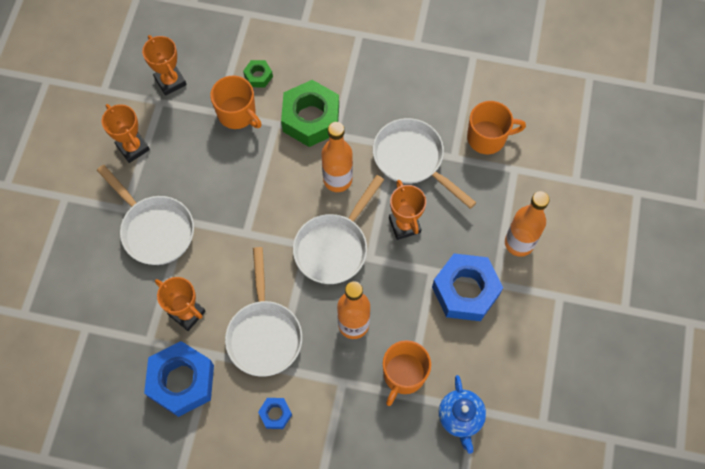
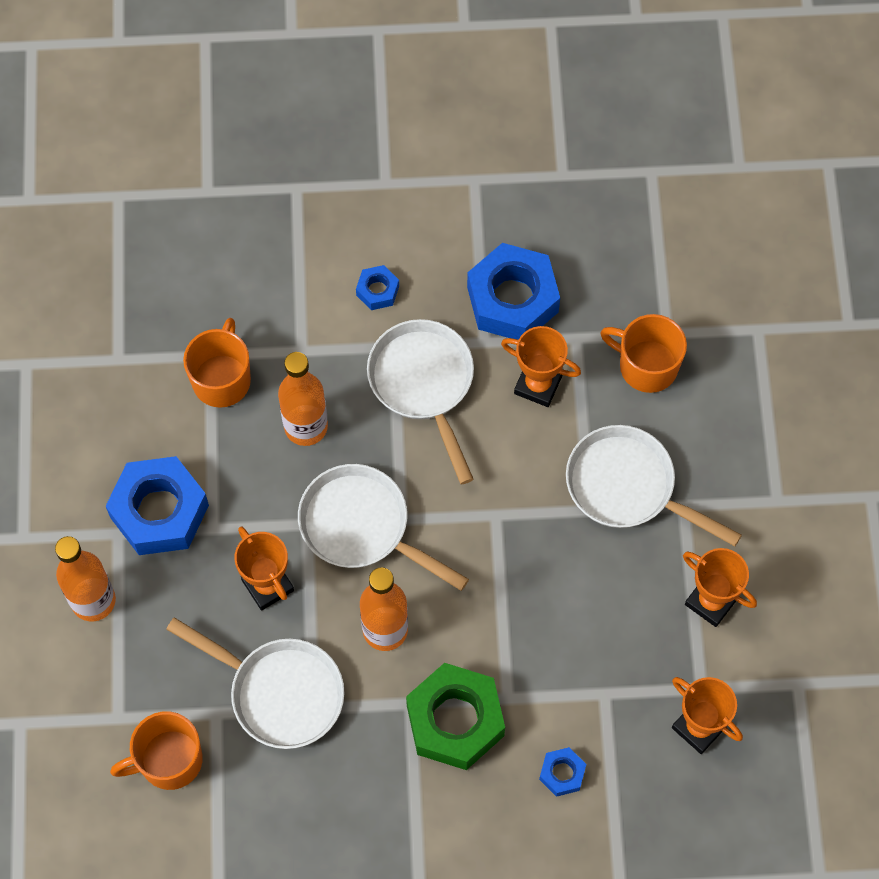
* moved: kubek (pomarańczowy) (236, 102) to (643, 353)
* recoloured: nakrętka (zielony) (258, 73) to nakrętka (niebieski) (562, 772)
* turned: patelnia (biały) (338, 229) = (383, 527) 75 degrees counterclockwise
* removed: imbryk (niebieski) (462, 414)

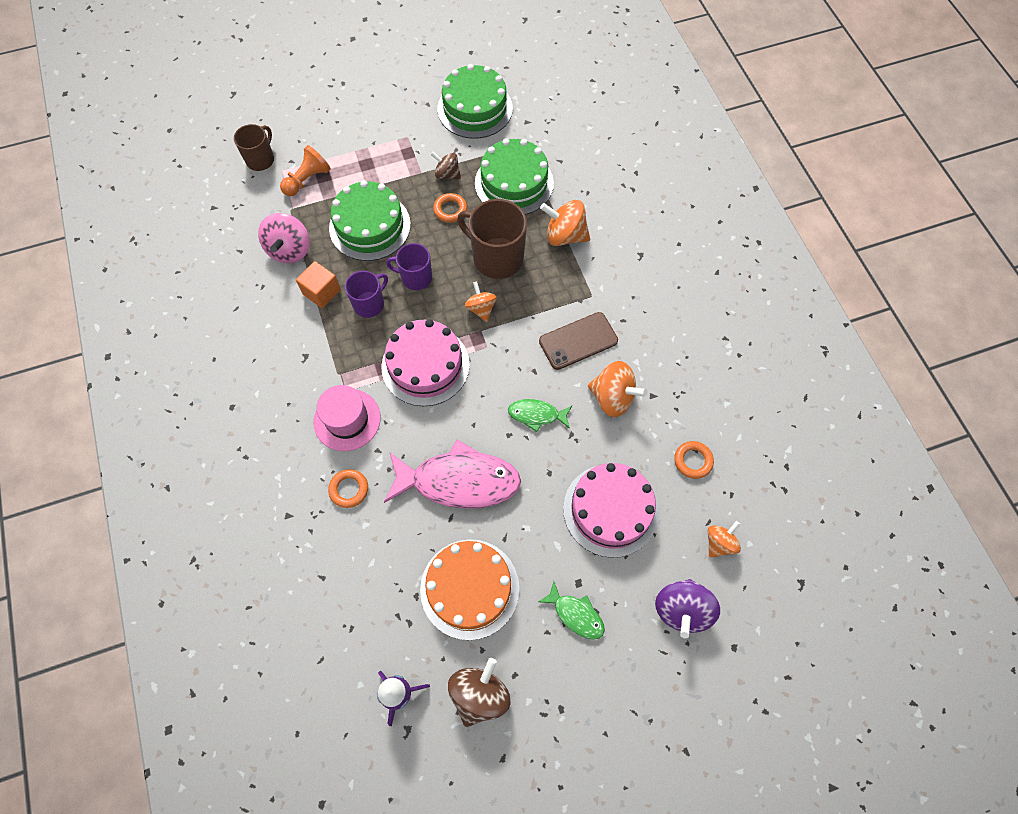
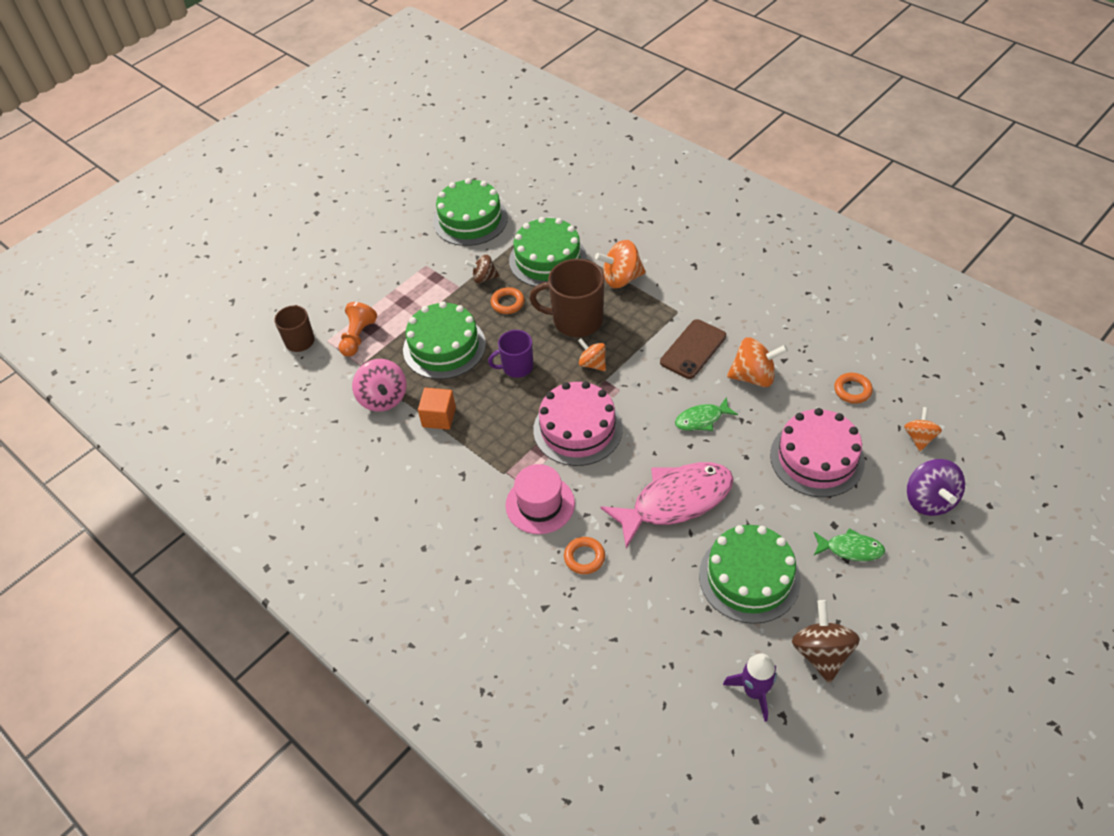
* removed: kubek (fioletowy) (366, 294)
* recoloured: tort (pomarańczowy) (469, 589) to tort (zielony) (749, 574)

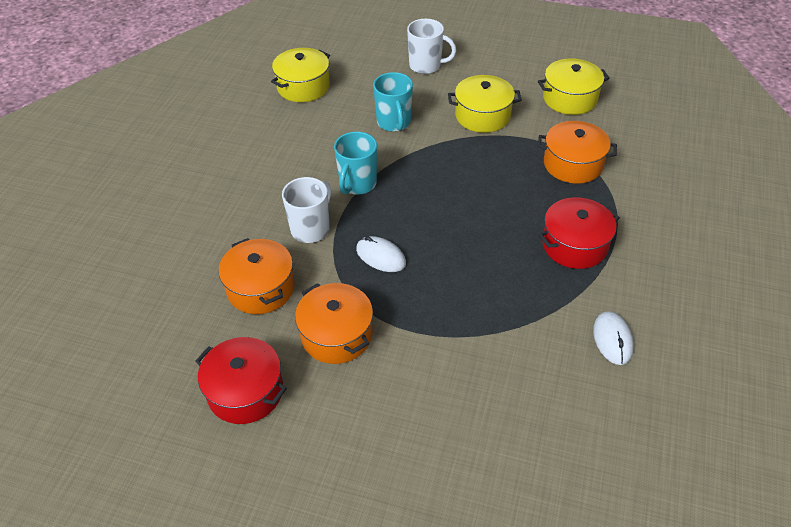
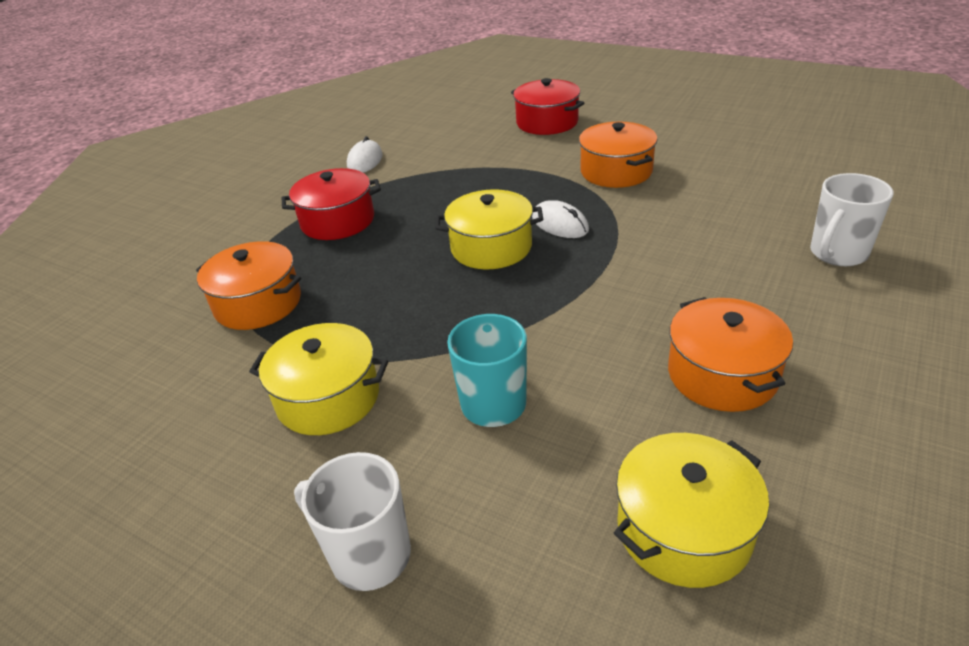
* moved: garnek (czerwony) (241, 380) to (547, 106)
* moved: garnek (pomarańczowy) (257, 276) to (730, 354)
* moved: kubek (biały) (306, 210) to (851, 219)
* removed: kubek (turkusowy) (355, 163)
* moved: garnek (żółty) (574, 86) to (489, 229)

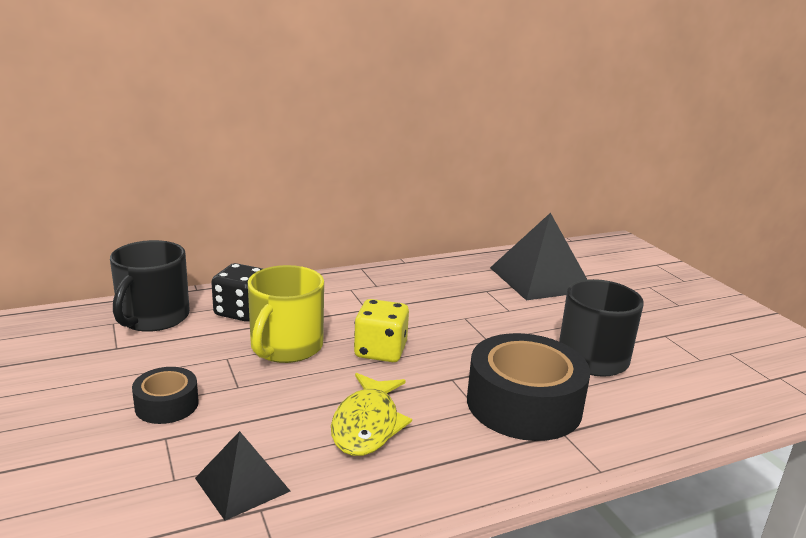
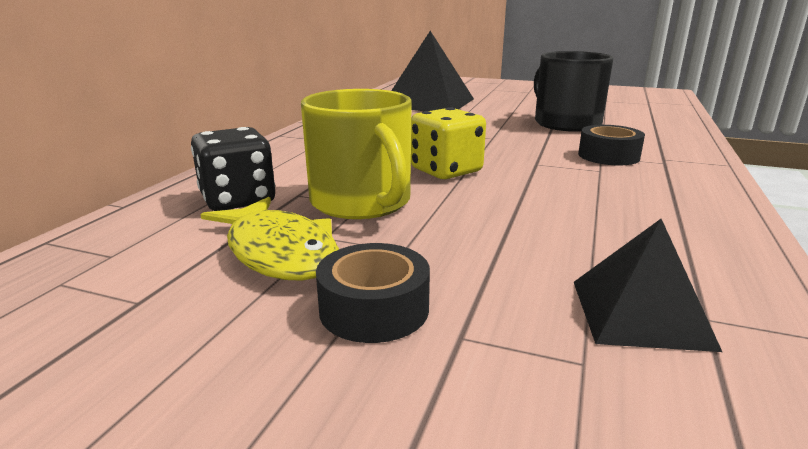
* removed: kubek (czarny) (150, 286)
* moved: ryba (żółty) (371, 414) to (269, 239)
* resized: taśma klejąca (czarny) (528, 387) = (611, 145) x0.51

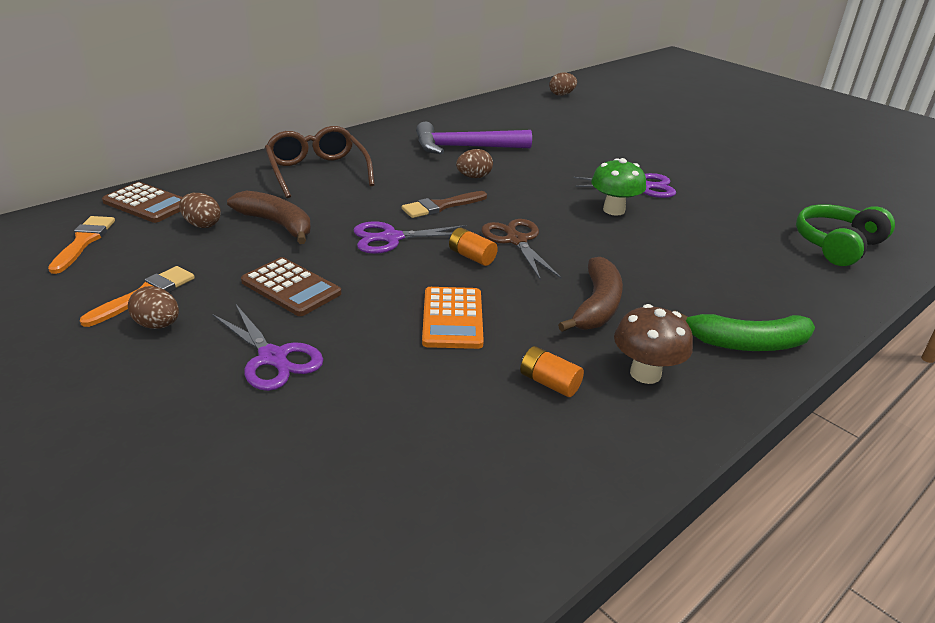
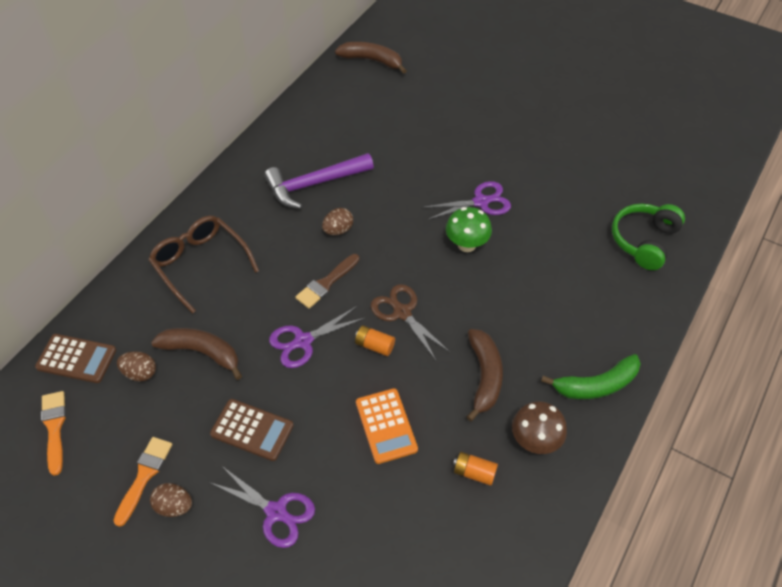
* replaced: jajko (brązowy) (563, 84) to banan (brązowy) (371, 58)

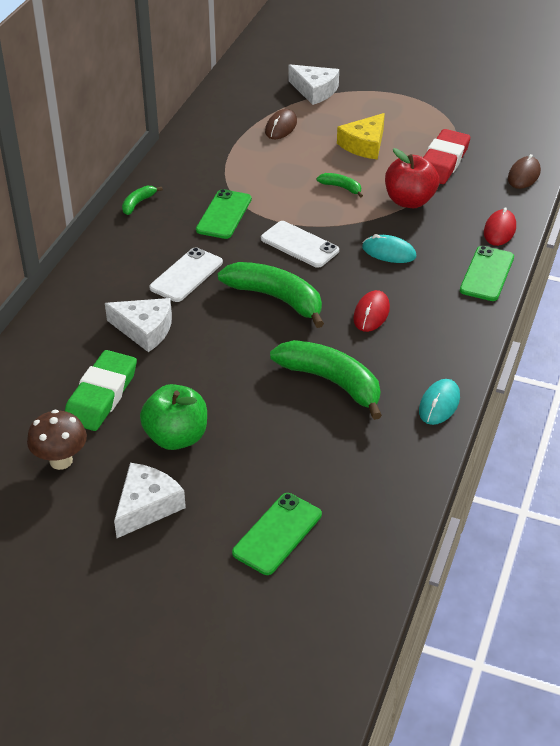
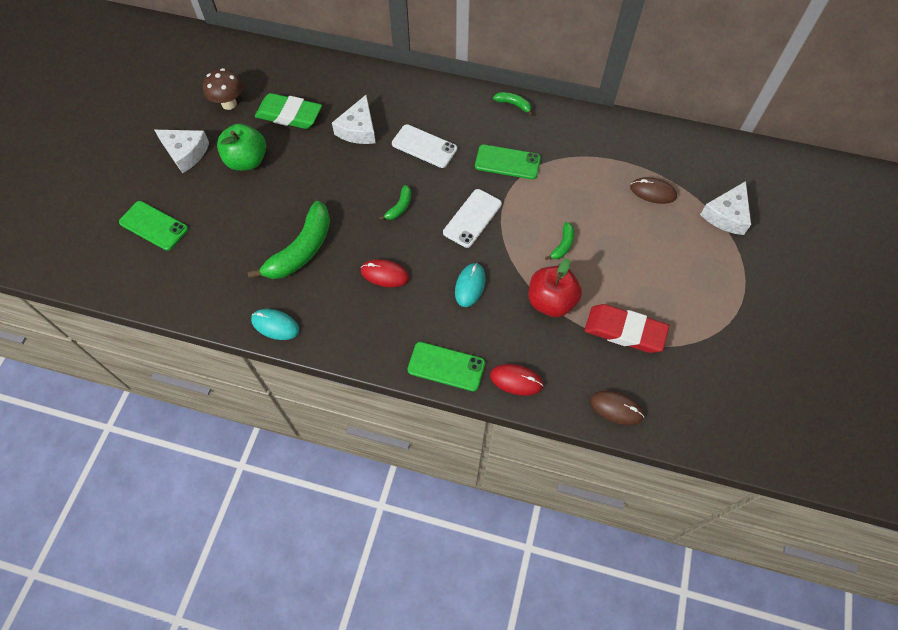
* resized: banan (zielony) (271, 295) = (395, 202) x0.47
* removed: ser (żółty) (361, 136)

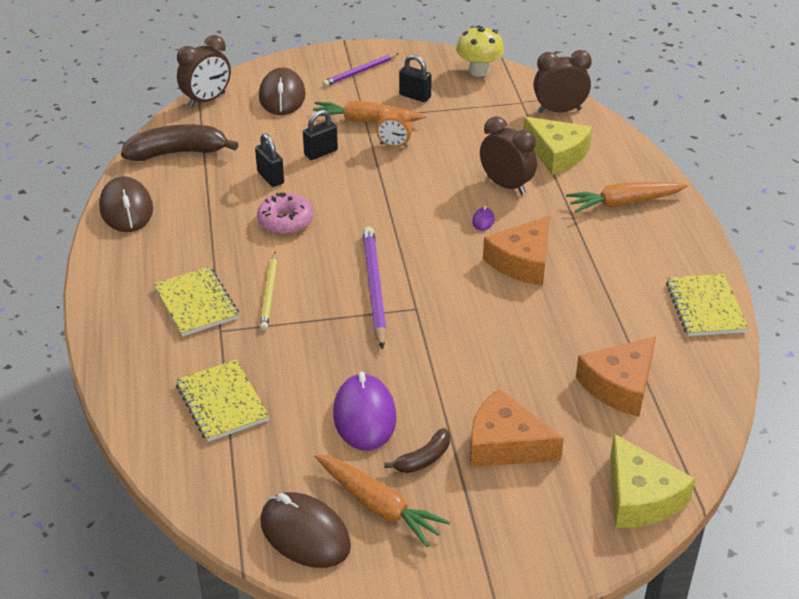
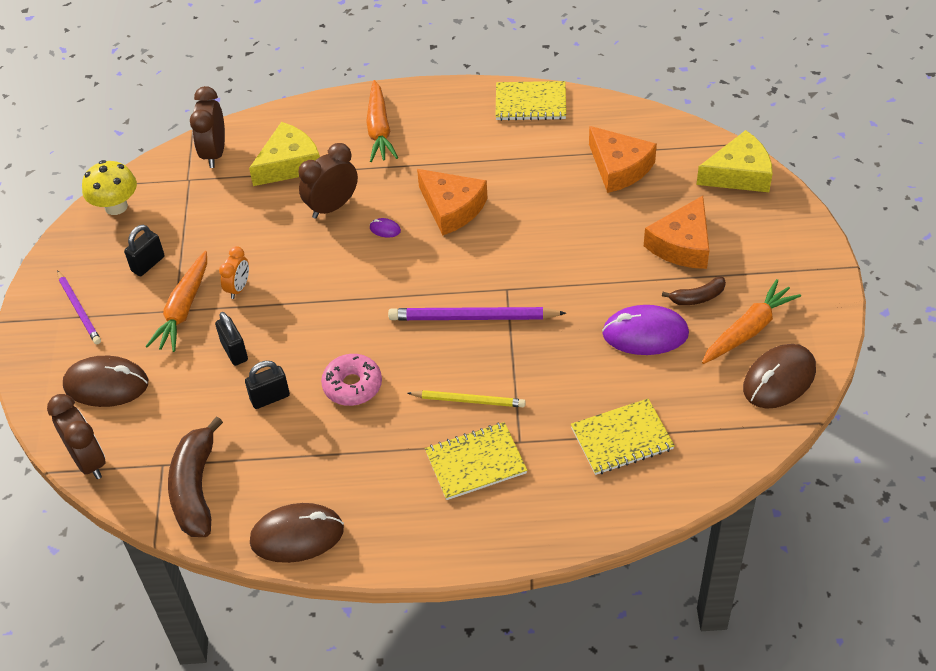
* turned: banan (brązowy) (417, 450) = (694, 291) 105 degrees clockwise

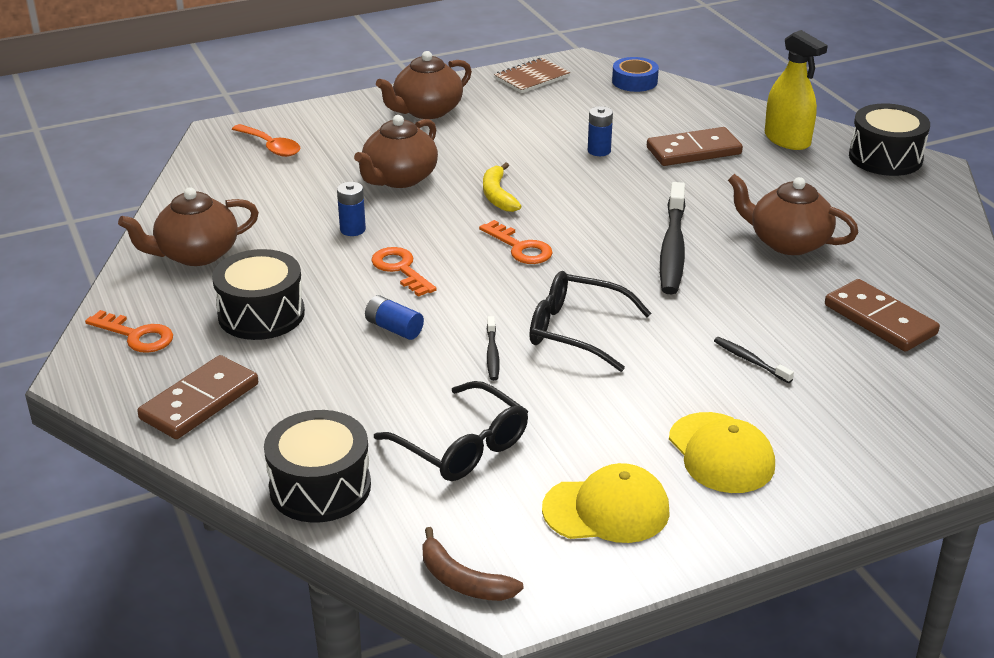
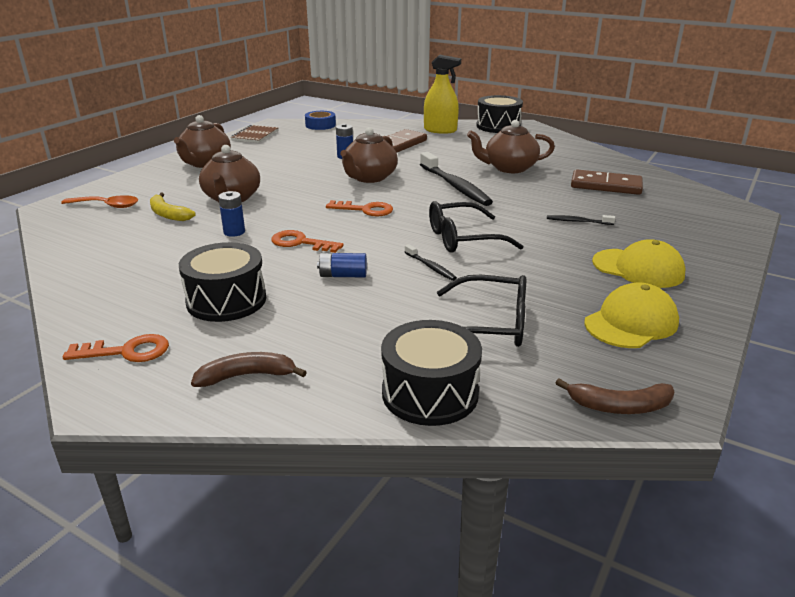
* moved: imbryk (brązowy) (188, 226) to (369, 155)
* replaced: kostka domina (brązowy) (197, 397) to banan (brązowy) (249, 369)
* moved: banan (żółty) (502, 187) to (173, 207)

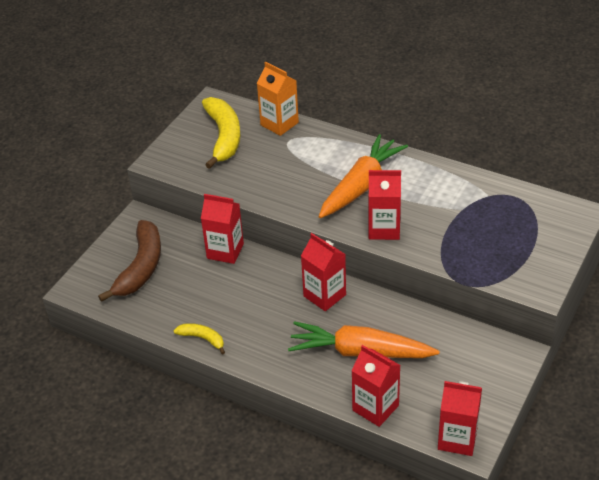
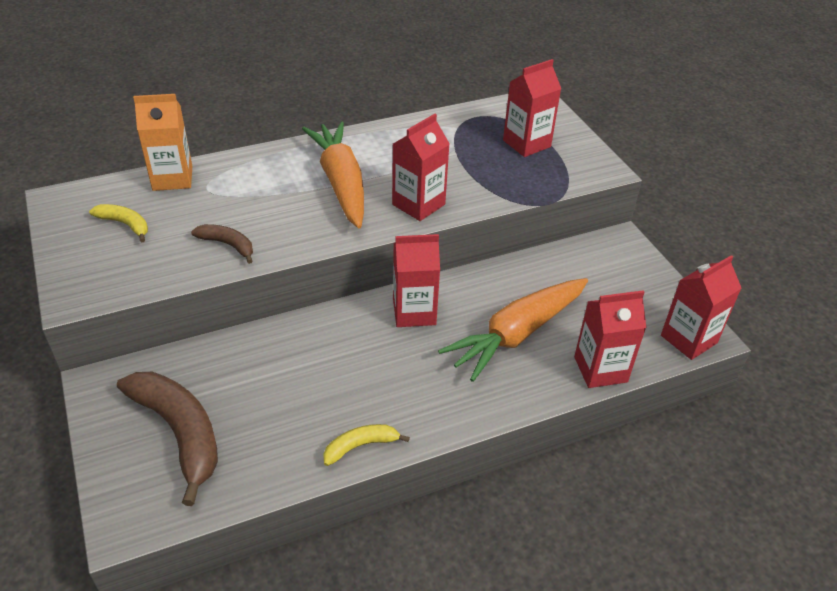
* moved: karton mleka (czerwony) (222, 229) to (532, 108)
* resized: banan (żółty) (221, 133) = (118, 223) x0.51
* added: banan (brązowy) (222, 244)

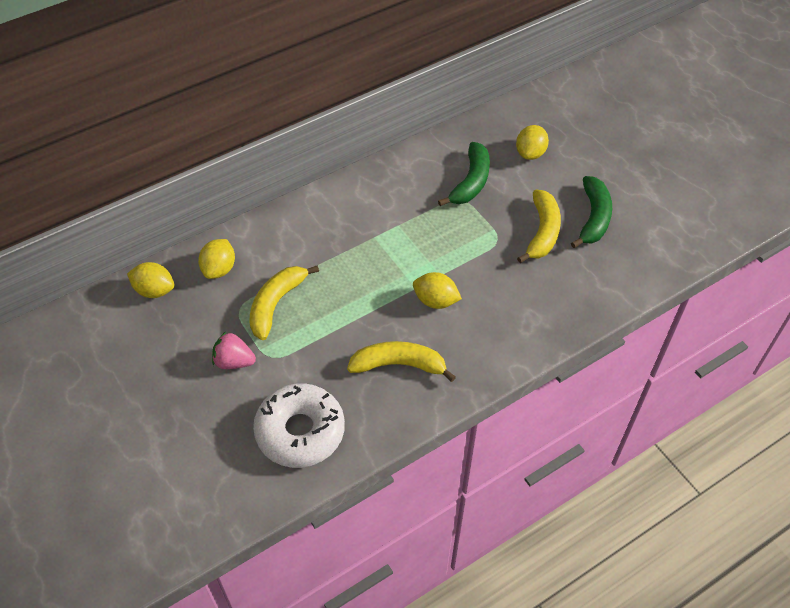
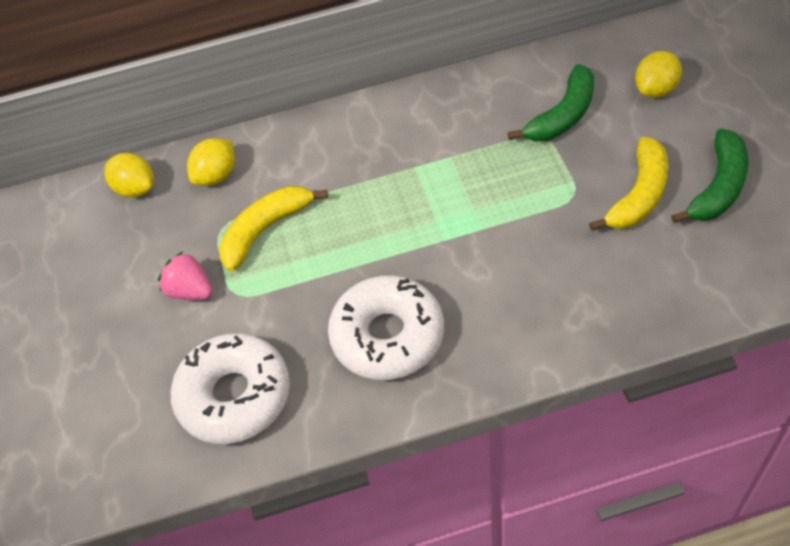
* replaced: banan (żółty) (401, 361) to donut (biały) (386, 327)
* removed: cytryna (żółty) (437, 290)

